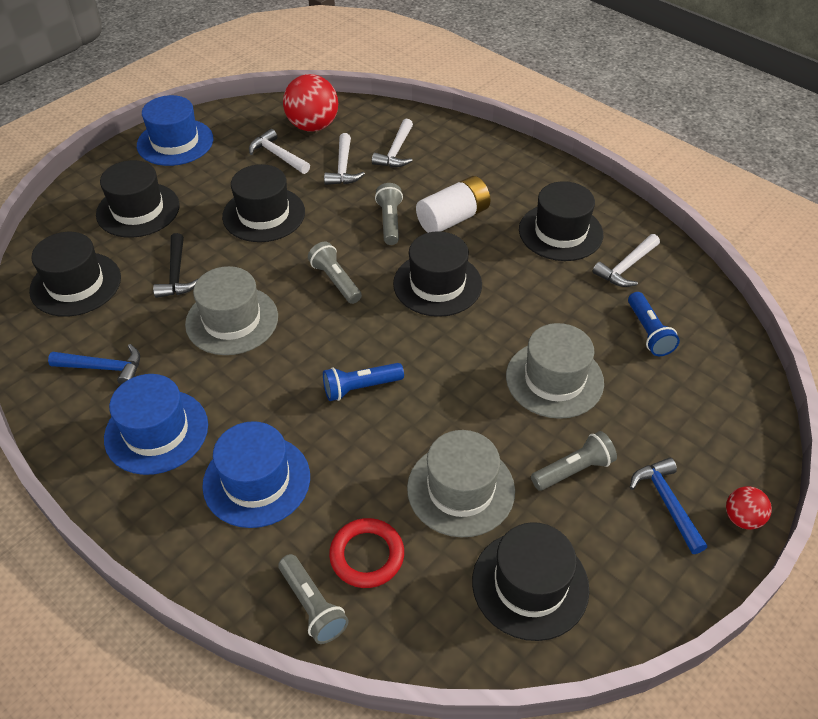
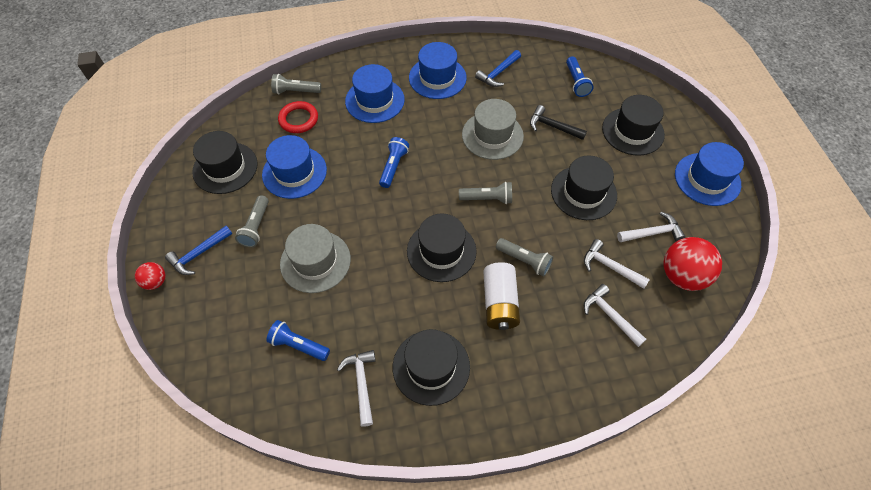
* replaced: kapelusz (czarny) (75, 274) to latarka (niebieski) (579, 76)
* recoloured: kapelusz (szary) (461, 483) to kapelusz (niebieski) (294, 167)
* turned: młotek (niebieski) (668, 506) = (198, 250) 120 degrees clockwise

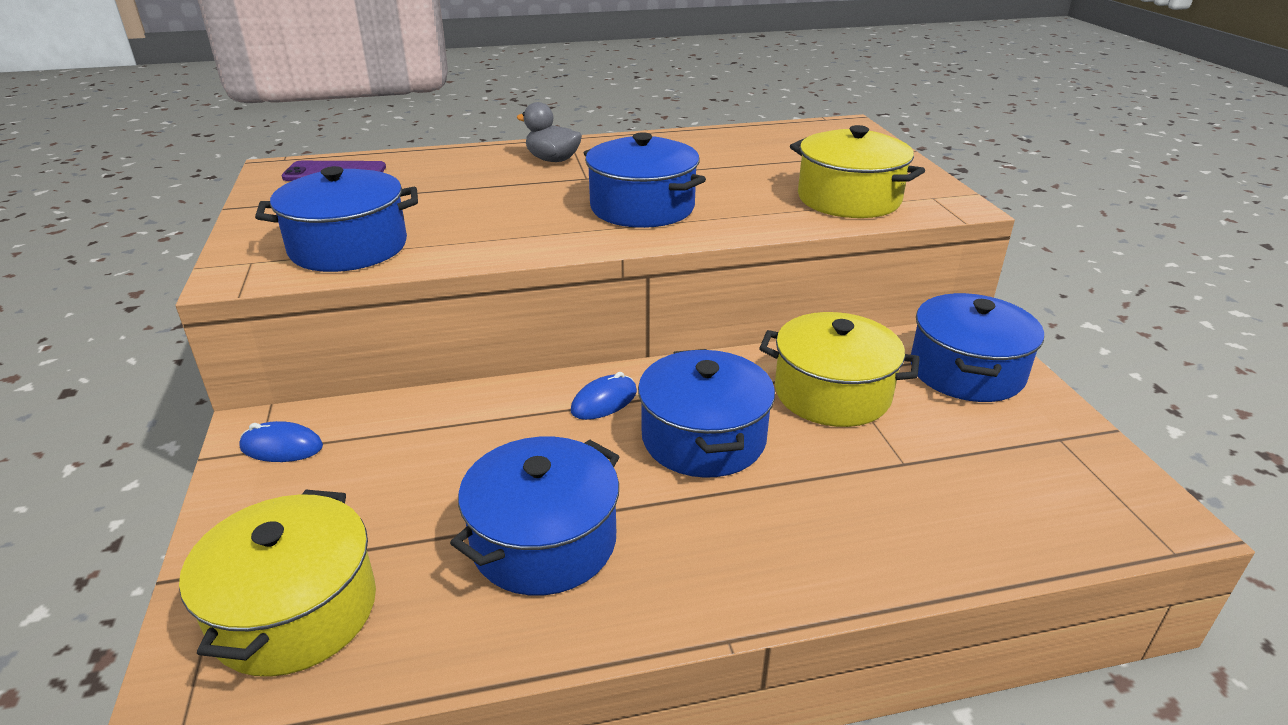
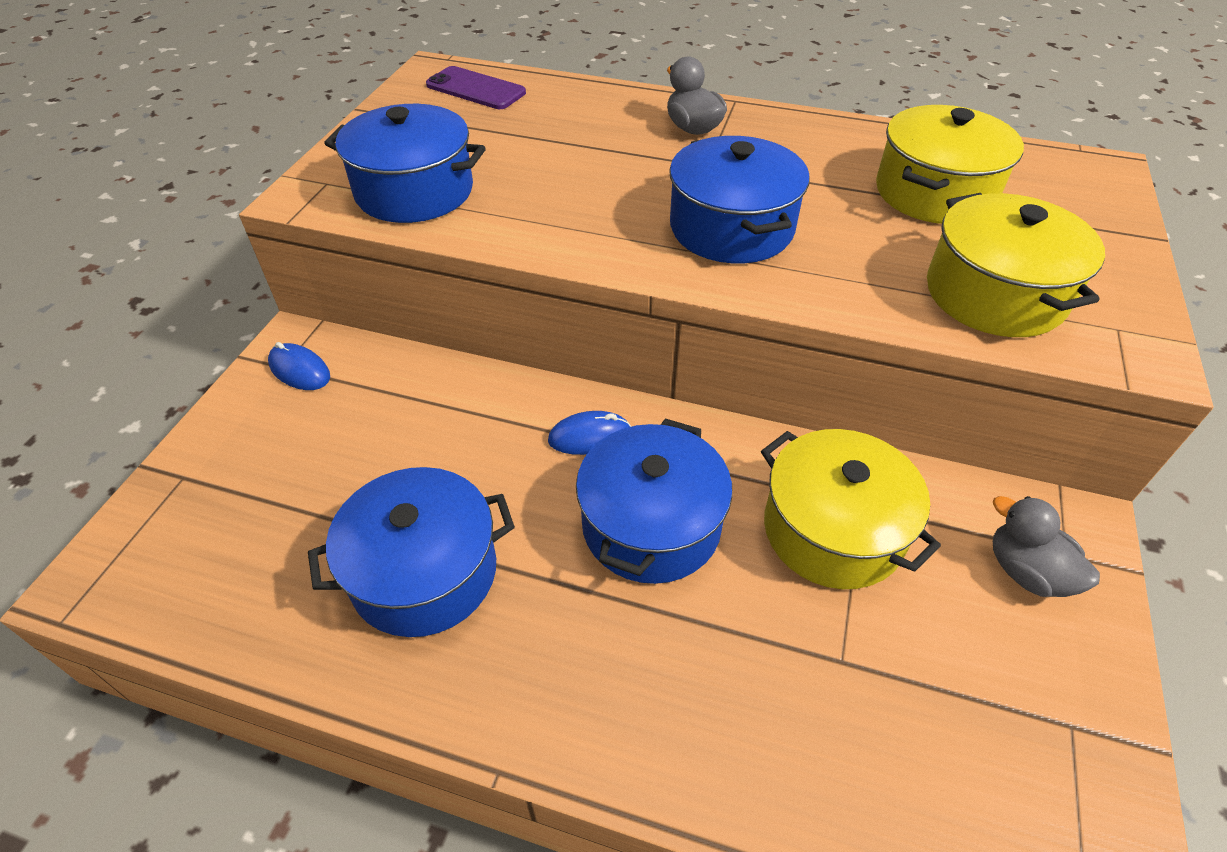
* moved: garnek (żółty) (277, 583) to (950, 164)
* replaced: garnek (niebieski) (977, 347) to kaczka (szary) (1046, 546)

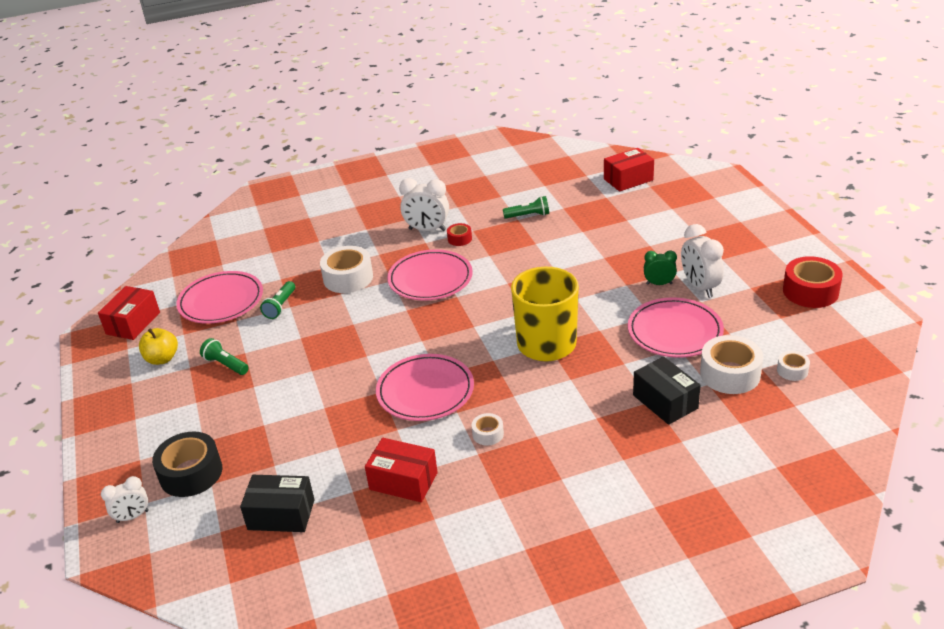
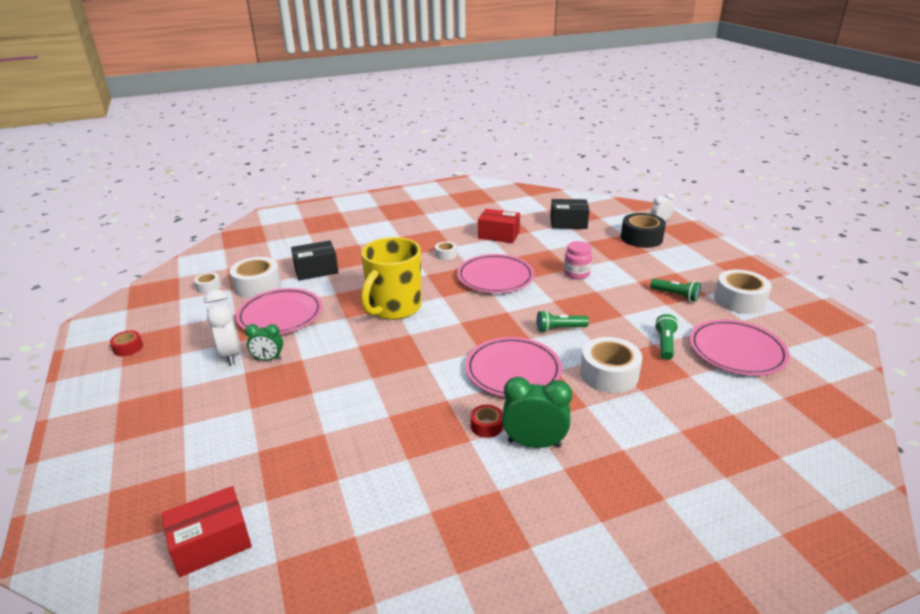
* removed: pudełko (czerwony) (129, 313)
* replaced: jabłko (żółty) (158, 346) to taśma klejąca (biały) (743, 292)
* recoloured: budzik (biały) (424, 204) to budzik (zielony) (537, 412)
* moved: latarka (zielony) (526, 207) to (563, 322)
* turned: pudełko (czarny) (667, 390) = (315, 261) 75 degrees counterclockwise
* resized: taśma klejąca (czerwony) (813, 282) = (126, 343) x0.51
* added: słoik (różowy) (578, 260)

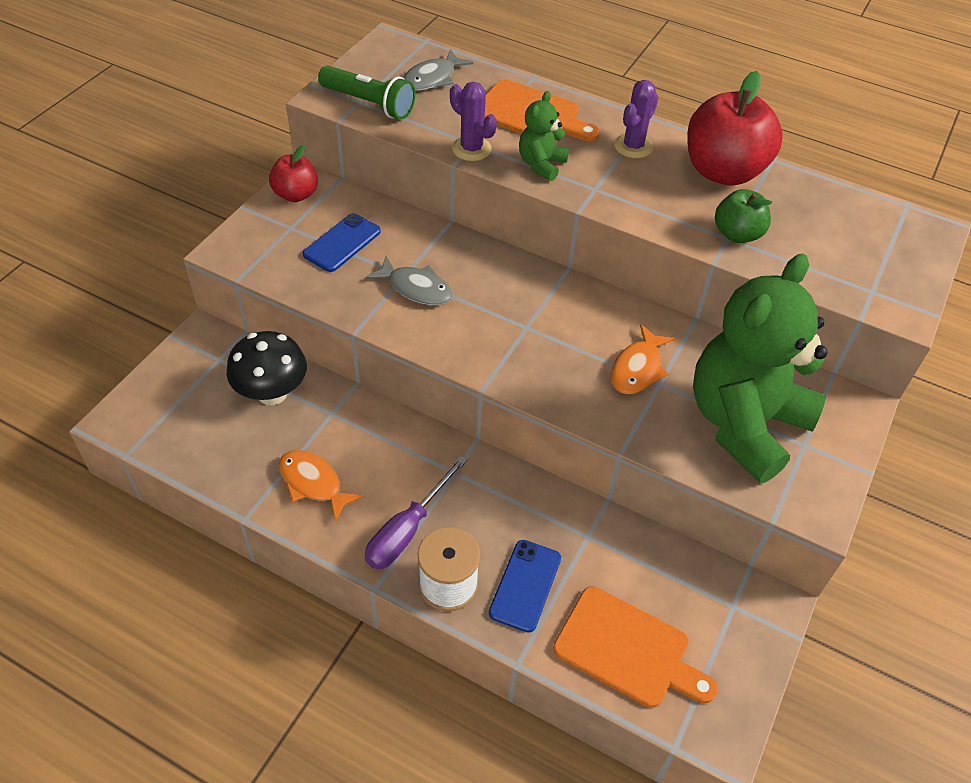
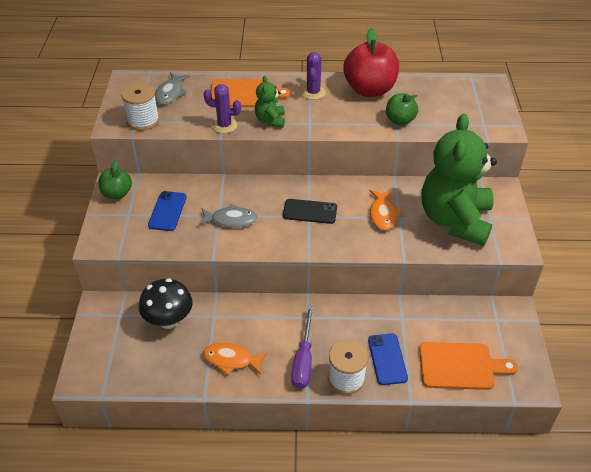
* recoloured: jabłko (czerwony) (293, 173) to jabłko (zielony) (115, 179)
* replaced: latarka (zielony) (367, 92) to szpulka (biały) (140, 106)
* added: telefon (czarny) (310, 211)

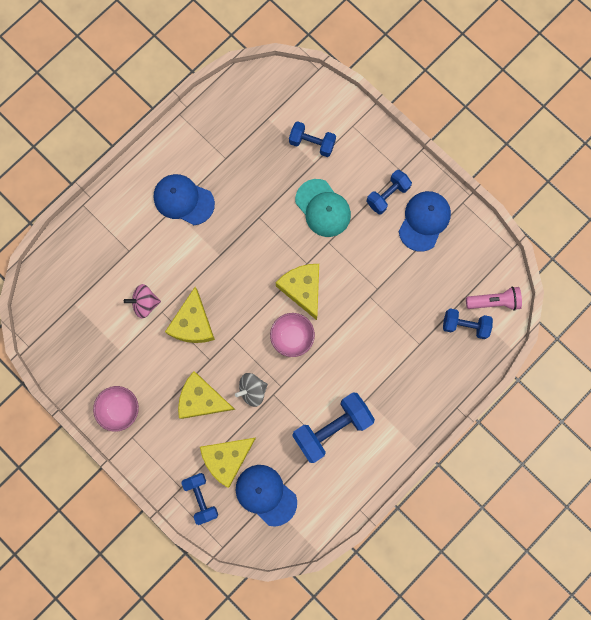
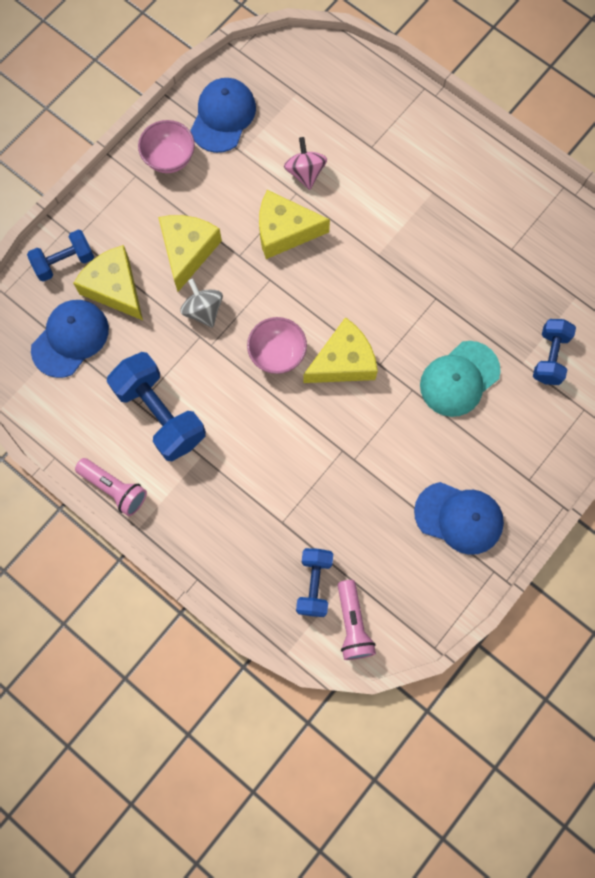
* moved: czapka (niebieski) (184, 199) to (223, 115)
* removed: hantel (niebieski) (389, 192)
* added: latarka (różowy) (111, 487)

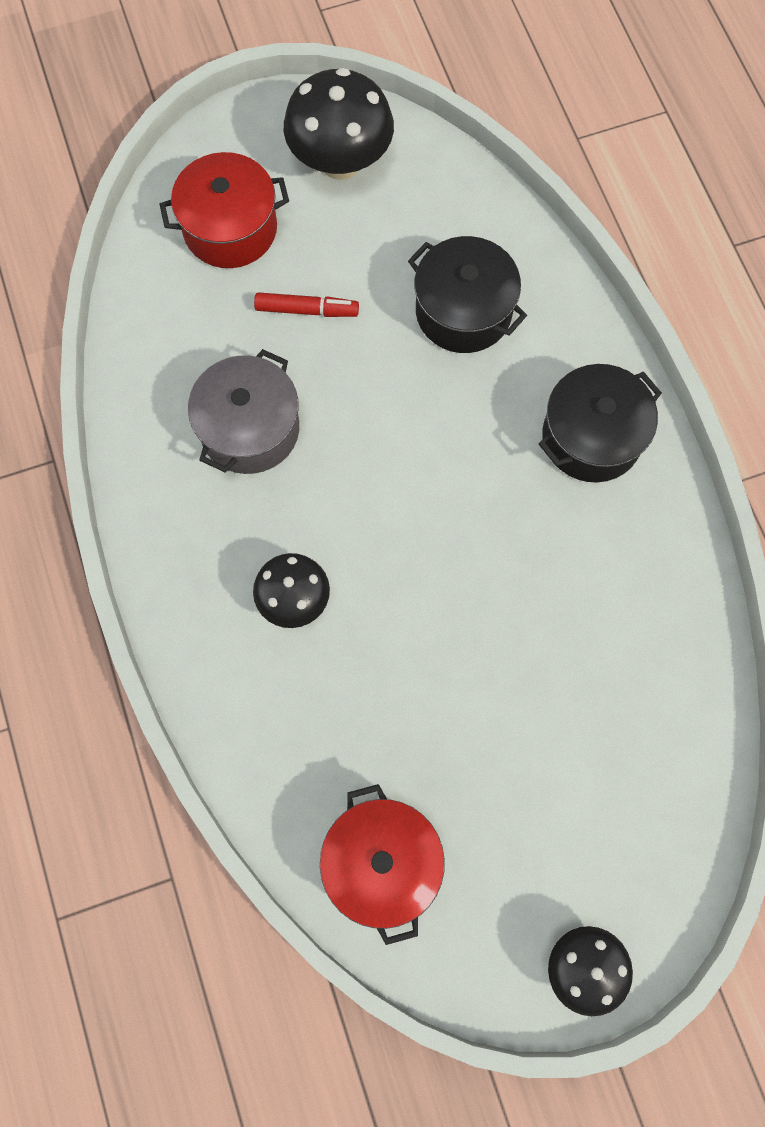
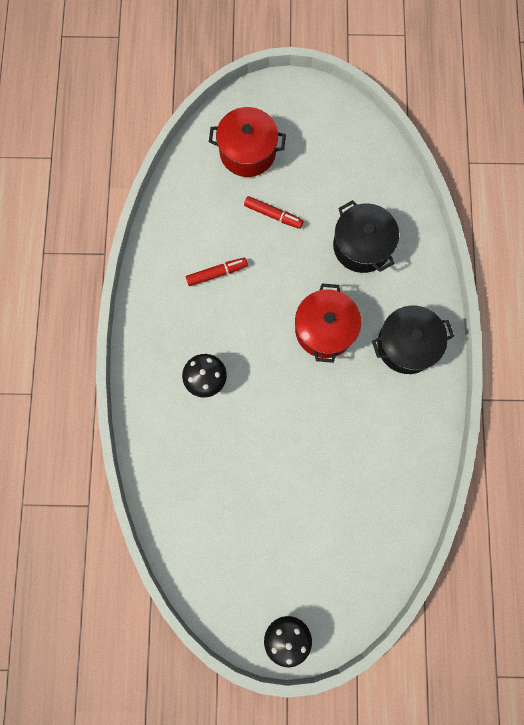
* replaced: garnek (szary) (243, 411) to flamaster (czerwony) (217, 272)
* removed: grzyb (czarny) (339, 124)
* moved: garnek (czerwony) (382, 864) to (328, 323)

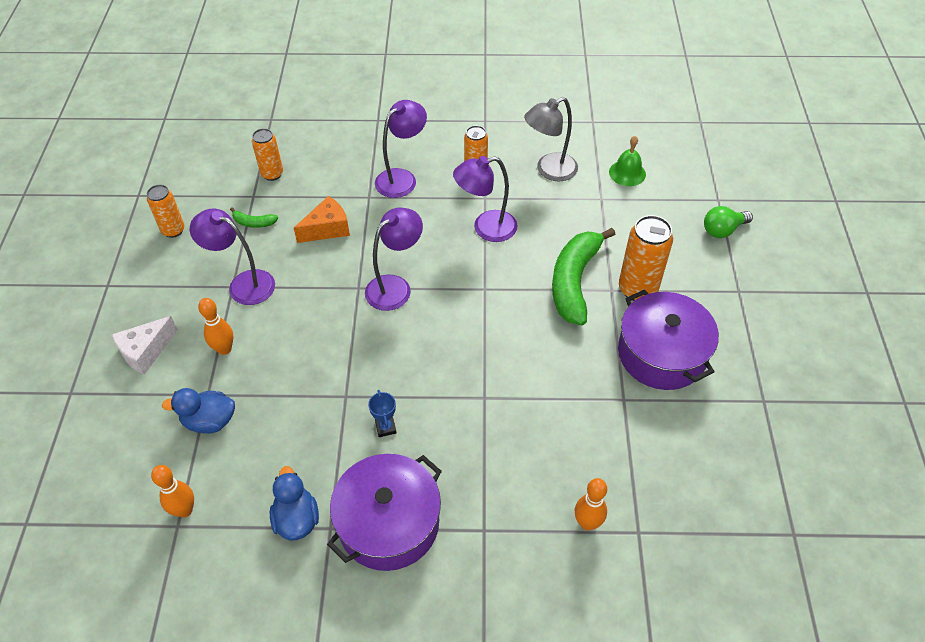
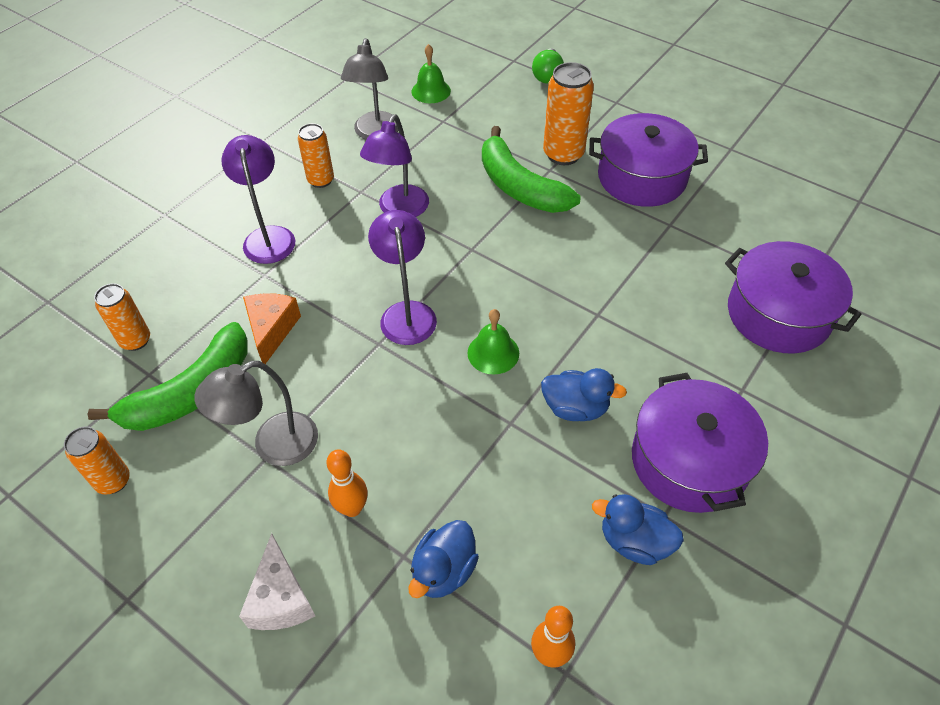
* recoloured: lampka (fioletowy) (232, 256) to lampka (szary) (256, 413)
* resized: banan (zielony) (254, 218) = (167, 376) x2.36
* replaced: puchar (niebieski) (382, 413) to kaczka (niebieski) (584, 394)
* replaced: kręgiel (pomarańczowy) (591, 504) to garnek (fioletowy) (793, 297)
* added: dzwonek (zielony) (493, 341)

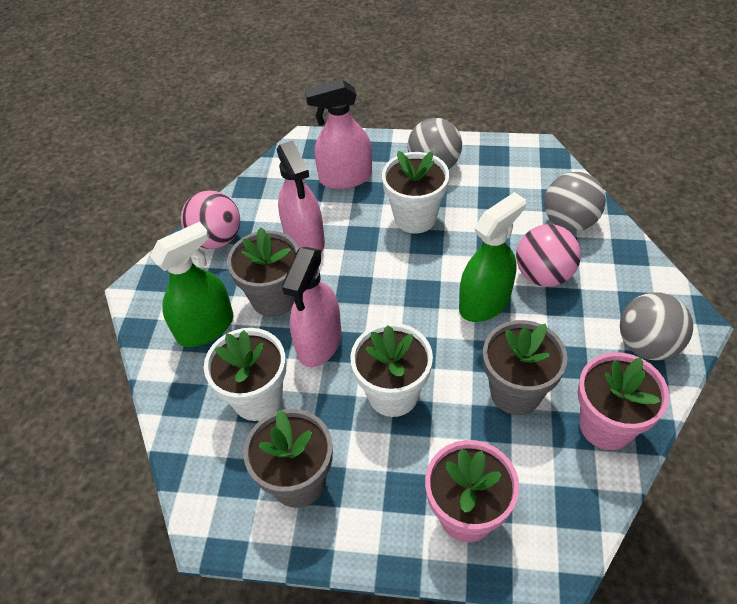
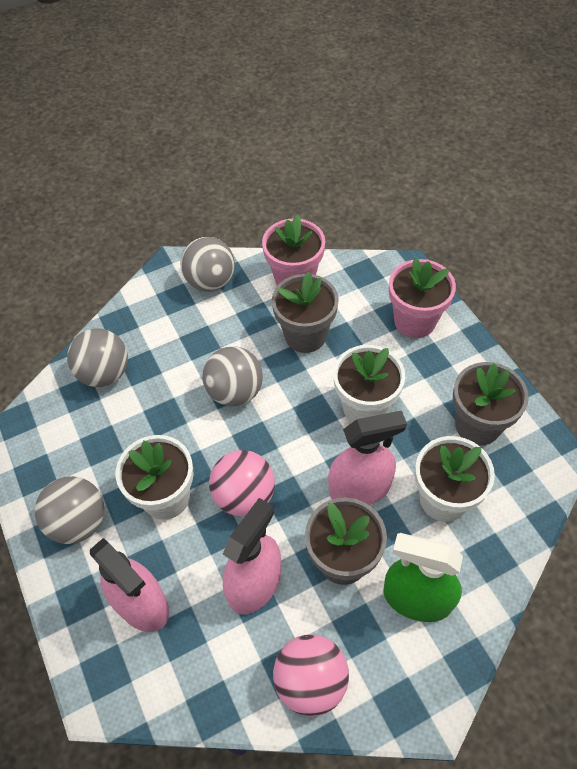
* replaced: spryskiwacz (zielony) (492, 257) to piłka (szary) (233, 376)
* moved: piłka (różowy) (548, 255) to (242, 483)

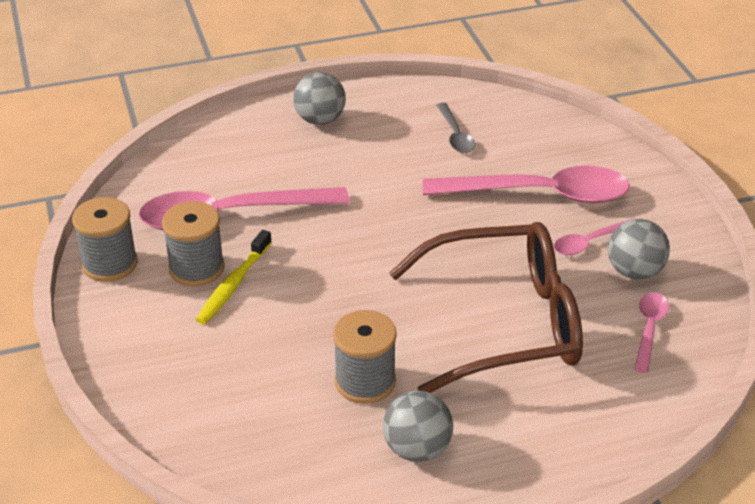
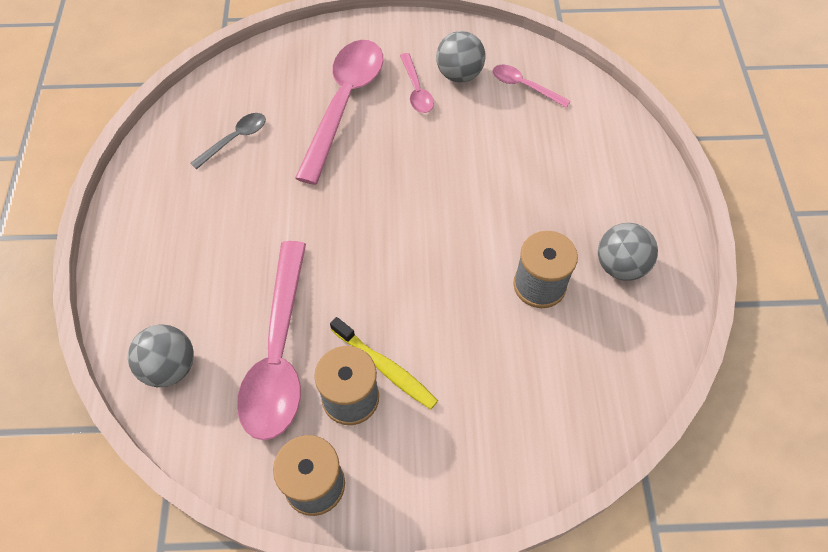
* moved: piłka (szary) (319, 98) to (161, 356)
* removed: okulary (brązowy) (486, 307)
* turned: łyżka (szary) (455, 128) = (228, 141) 45 degrees counterclockwise

